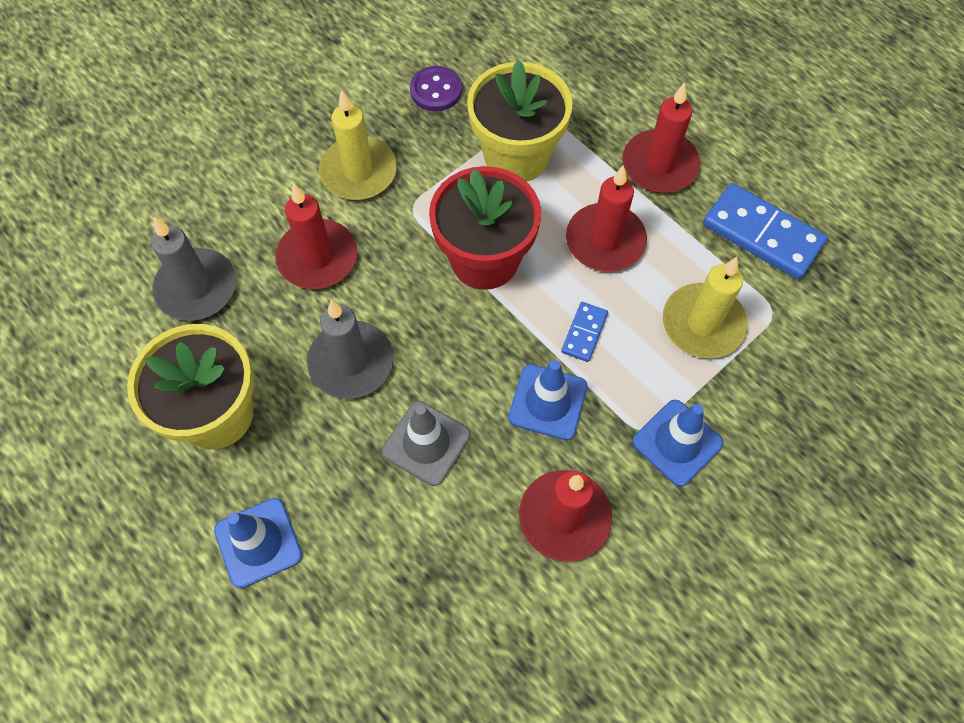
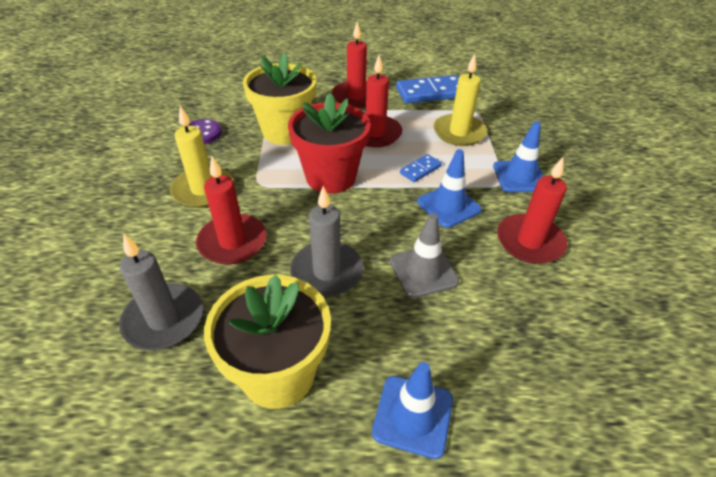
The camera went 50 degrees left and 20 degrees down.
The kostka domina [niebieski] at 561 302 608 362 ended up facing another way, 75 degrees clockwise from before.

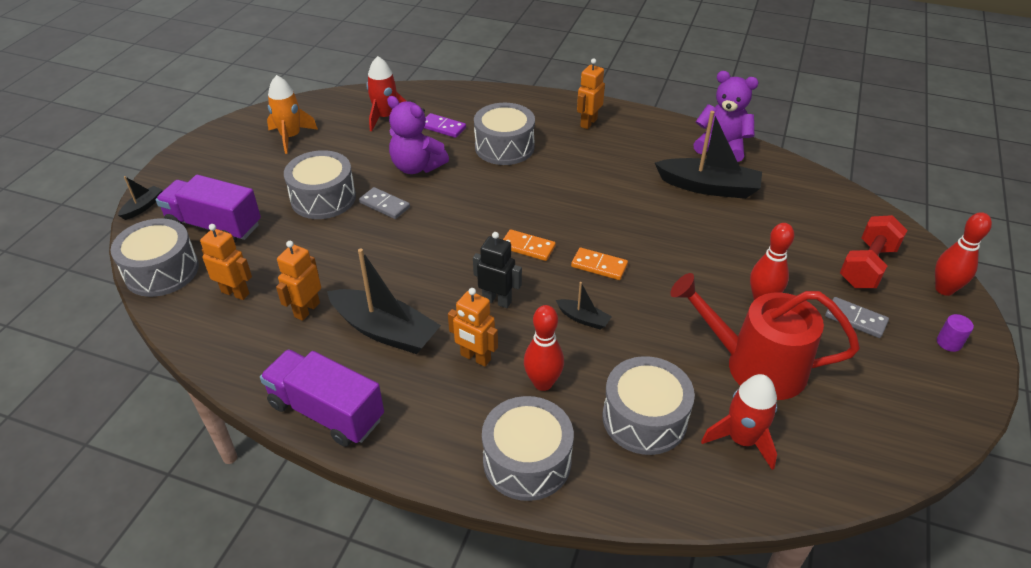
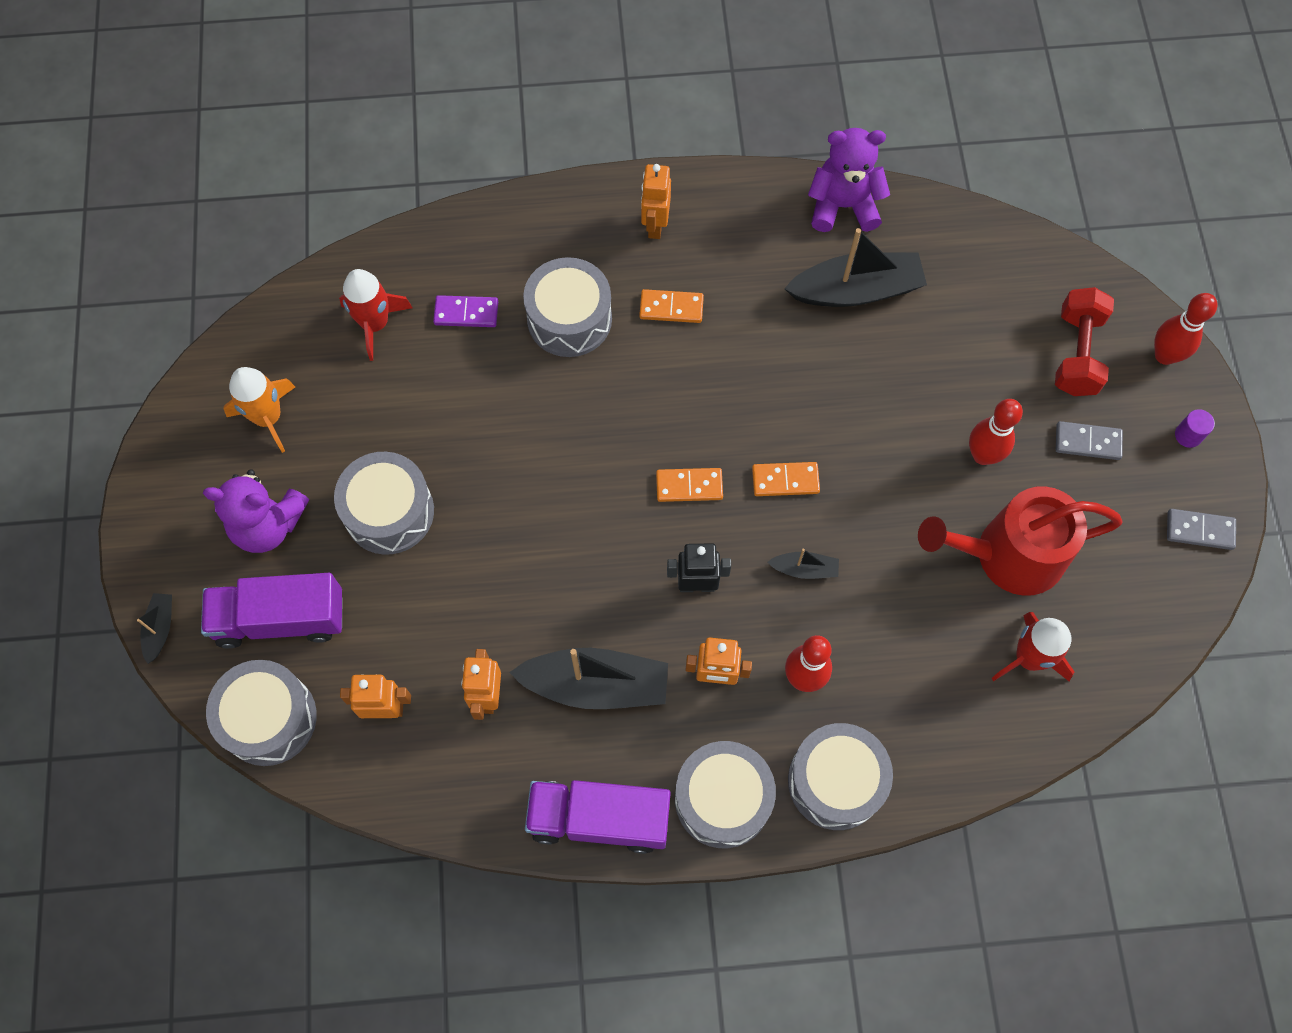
The camera went 25 degrees left and 25 degrees up.
The miś [fioletowy] ended up elsewhere, having gone from 387 96 449 174 to 203 469 309 553.
The second view gained the kostka domina [pomarańczowy] at 639 289 704 323.
The bęben [szary] ended up elsewhere, having gone from 603 356 695 455 to 675 741 776 848.
The kostka domina [szary] ended up elsewhere, having gone from 359 187 410 219 to 1167 509 1236 550.

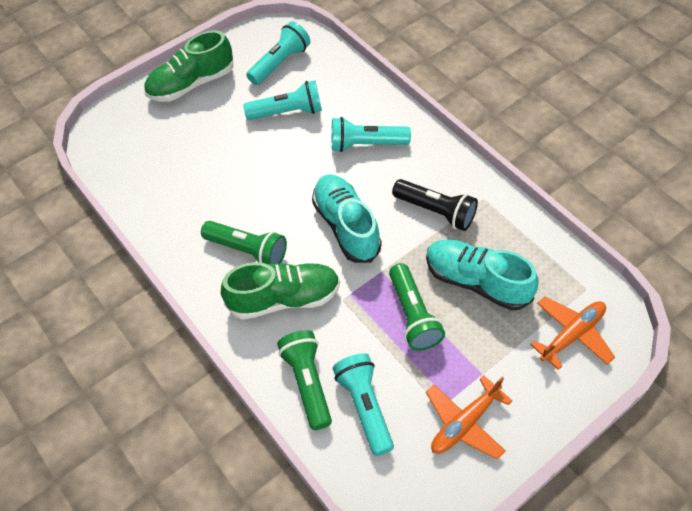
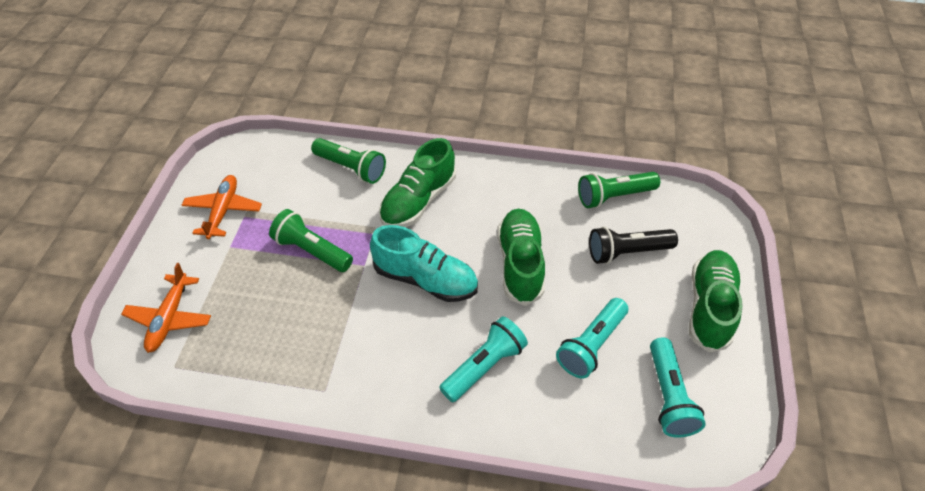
The camera went 135 degrees right and 5 degrees down.
The second view gained the but [zielony] at 497 209 545 306.
The latarka [zielony] ended up elsewhere, having gone from 201 221 287 265 to 578 172 660 208.
The latarka [czarny] ended up elsewhere, having gone from 392 179 478 231 to 589 226 678 264.
The second view lost the latarka [turkusowy] at 333 353 394 456.
The second view lost the but [turkusowy] at 426 240 539 311.

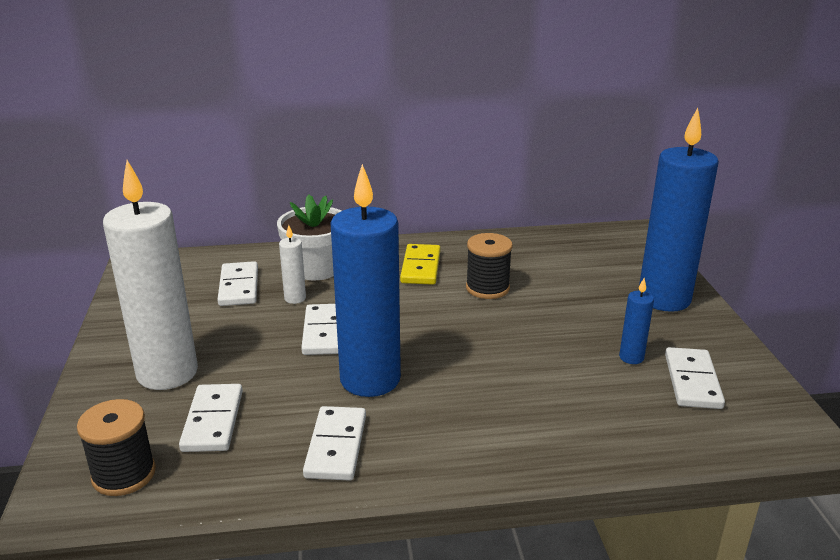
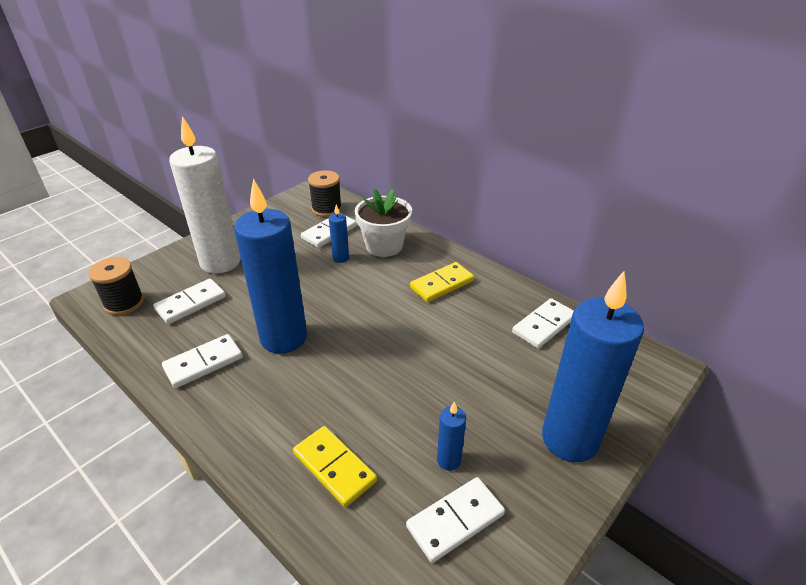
The camera went 50 degrees right and 10 degrees up.
The second view gained the kostka domina [żółty] at 293 426 377 507.
The szpulka [czarny] ended up elsewhere, having gone from 466 233 513 299 to 308 170 342 217.
What was the świeca [biały] at 279 225 306 304 turned into the świeca [niebieski] at 329 205 349 263.
The kostka domina [biały] ended up elsewhere, having gone from 301 304 338 355 to 512 298 574 348.

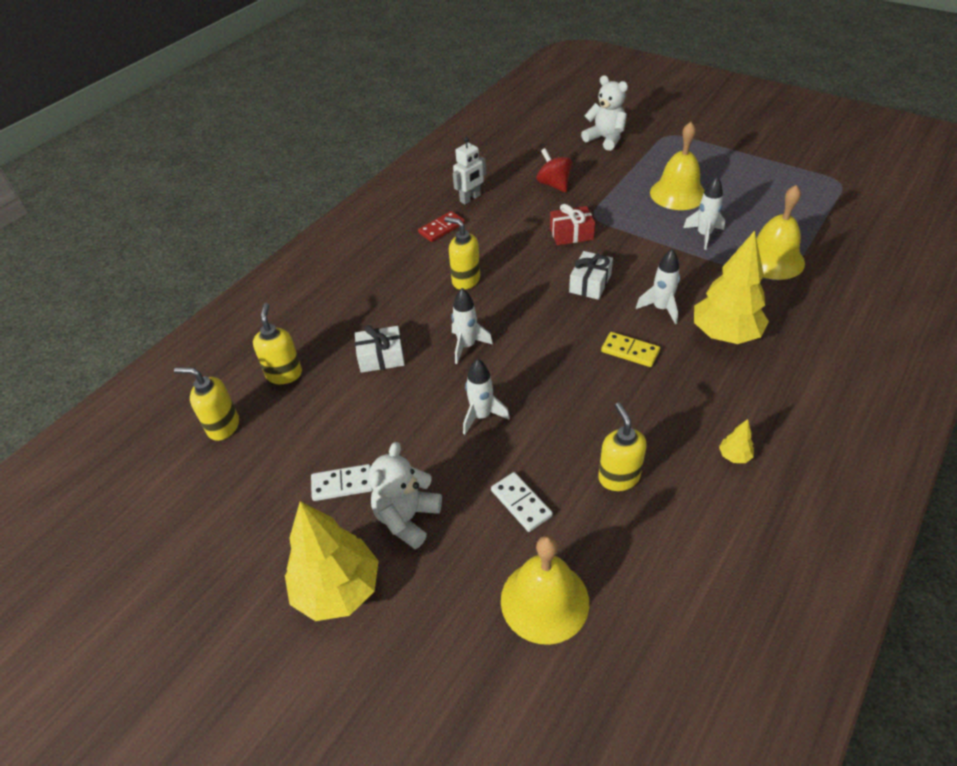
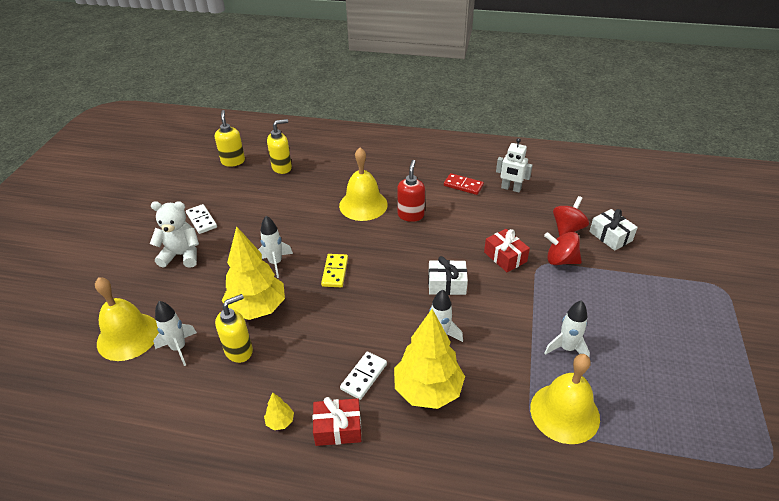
The camera went 65 degrees right and 5 degrees down.
The rakieta [biały] ended up elsewhere, having gone from 451 288 493 364 to 153 301 197 366.
The drzewko [żółty] ended up elsewhere, having gone from 285 501 379 621 to 222 226 285 320.
The second view gained the prezent [czerwony] at 313 397 361 446.
The kostka domina [żółty] ended up elsewhere, having gone from 601 332 660 367 to 321 254 348 287.
The dzwonek [żółty] ended up elsewhere, having gone from 650 122 705 210 to 339 148 388 221.
The kostka domina [biały] ended up elsewhere, having gone from 491 472 553 532 to 340 352 387 400.
What was the dozownik mydła [żółty] at 444 217 480 290 turned into the dozownik mydła [czerwony] at 397 160 425 222.
The second view gained the bączek [czerwony] at 544 232 582 265.
The prezent [biały] ended up elsewhere, having gone from 355 325 405 373 to 589 209 638 251.
The second view lost the miś [biały] at 581 75 628 151.

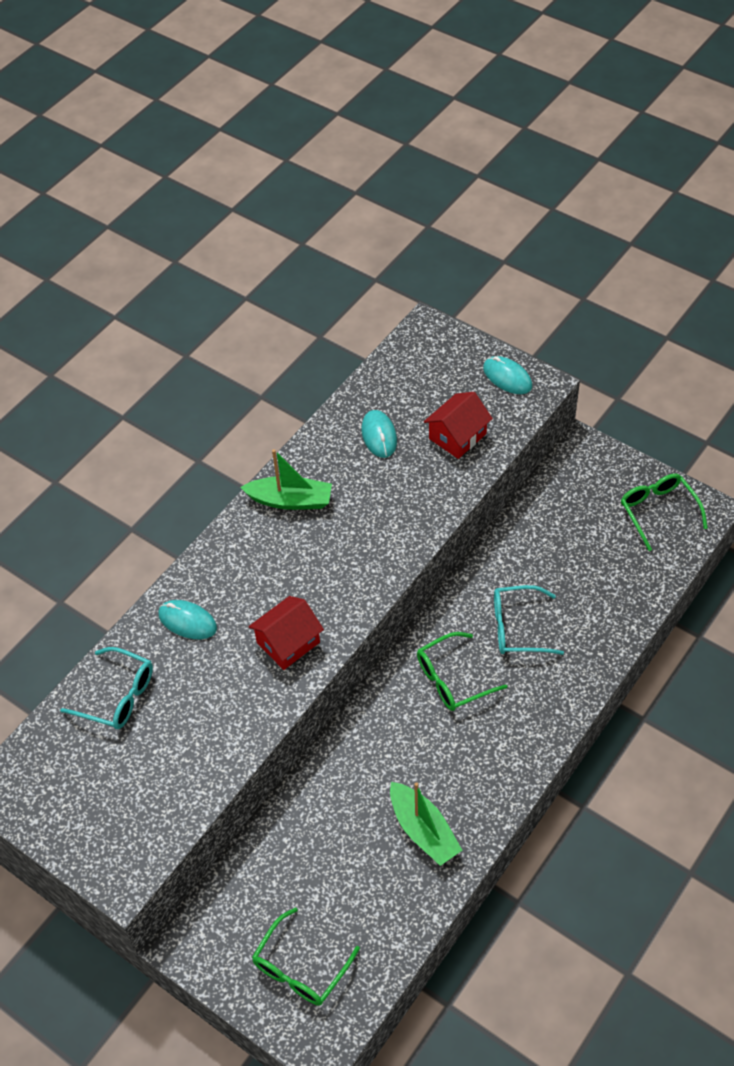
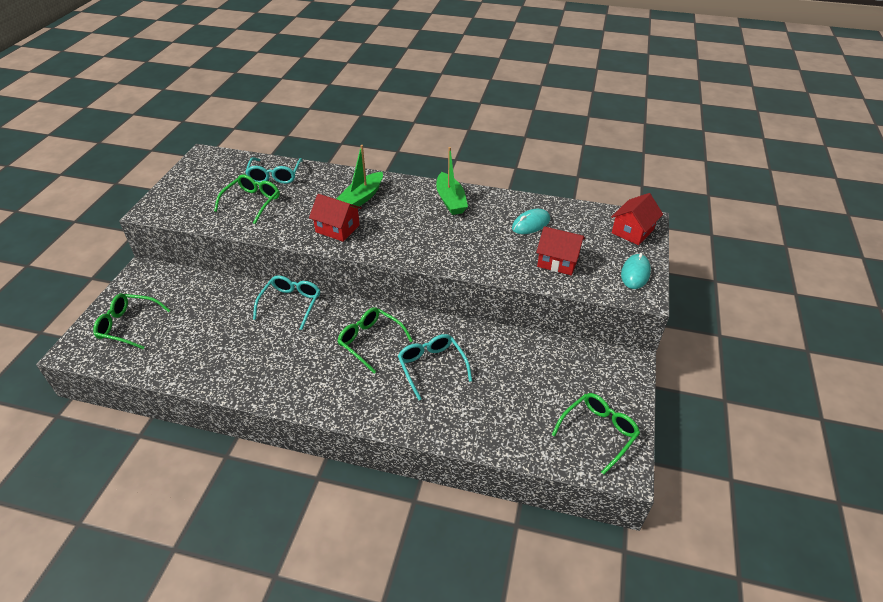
The camera went 65 degrees right and 10 degrees down.
The second view gained the okulary [zielony] at 214 174 280 224.
The second view gained the okulary [turkusowy] at 253 276 320 330.
The łódka [zielony] ended up elsewhere, having gone from 390 782 462 866 to 337 145 383 208.
The second view gained the domek [czerwony] at 611 193 663 245.
The second view lost the myszka [turkusowy] at 158 600 217 639.

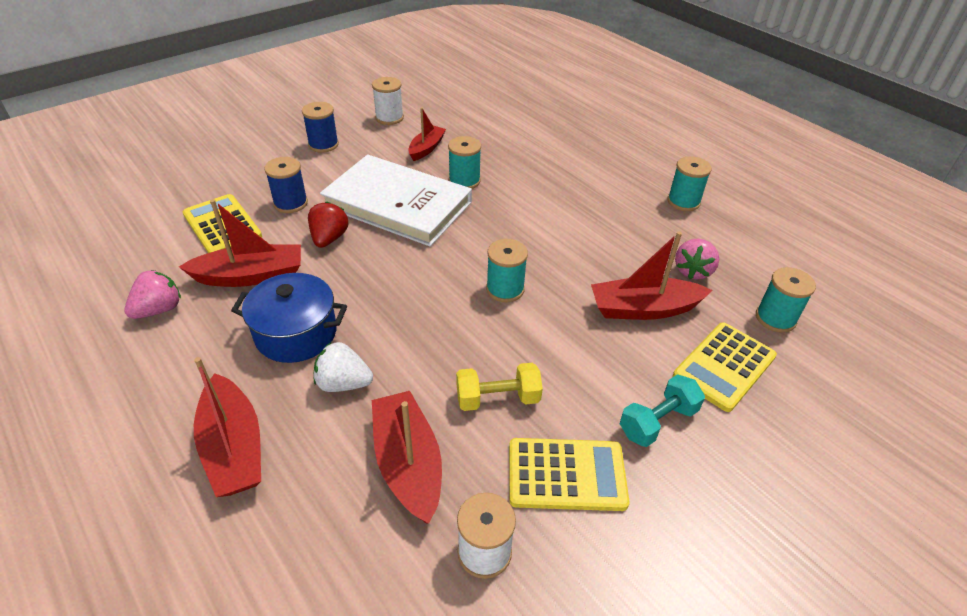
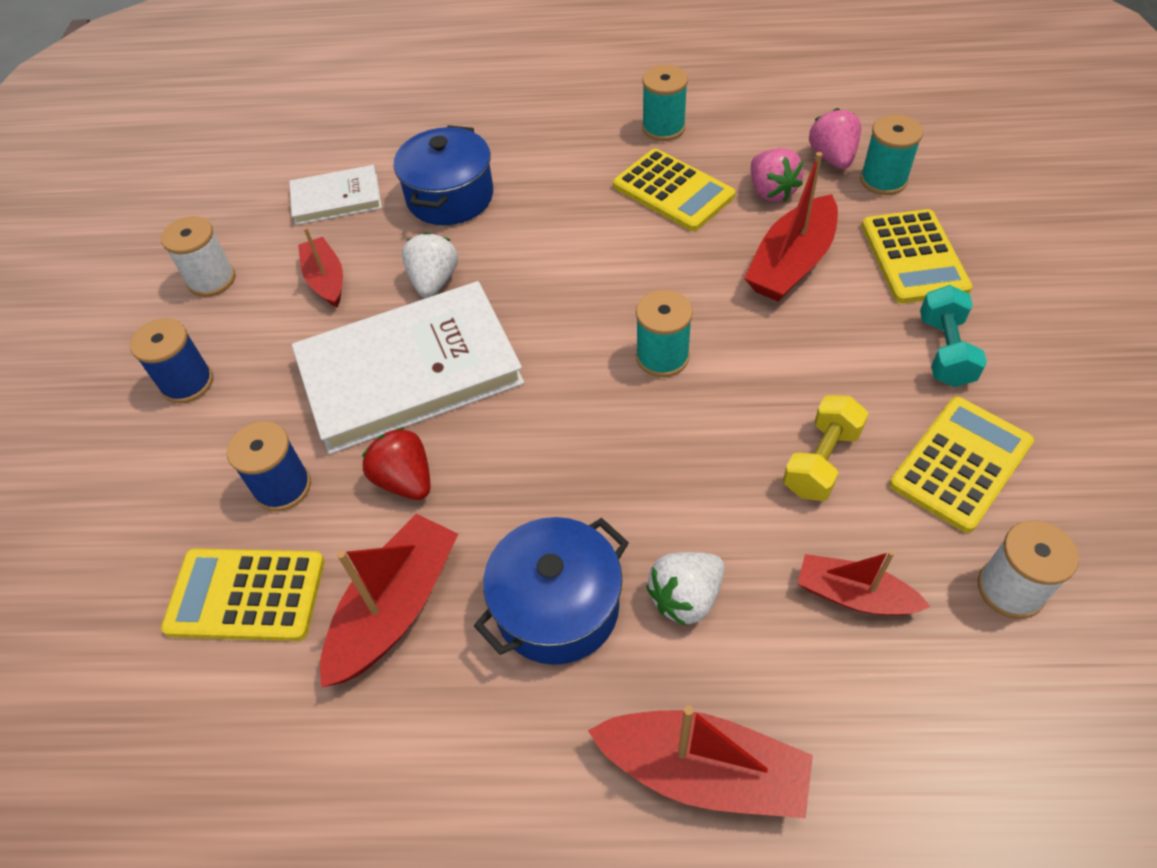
The camera went 45 degrees left and 10 degrees up.
The second view gained the książka [biały] at 289 165 382 225.
The second view gained the garnek [niebieski] at 394 125 493 225.
Where the szpulka [turkusowy] stood at 448 136 481 189, the truskawka [biały] came to stand at 402 232 458 298.
The second view gained the kalkulator [żółty] at 613 149 735 231.
The size of the łódka [czerwony] at 372 391 442 524 changed by a factor of 0.64.
The truskawka [różowy] ended up elsewhere, having gone from 124 270 181 319 to 809 108 861 169.

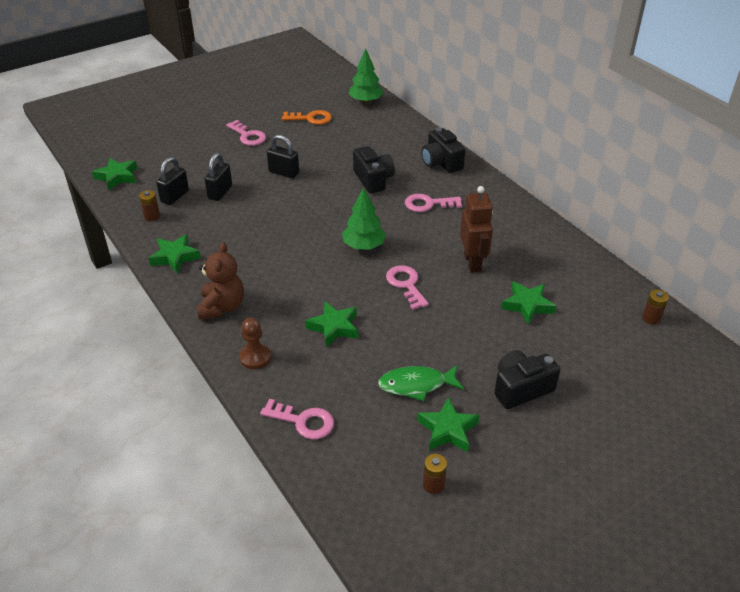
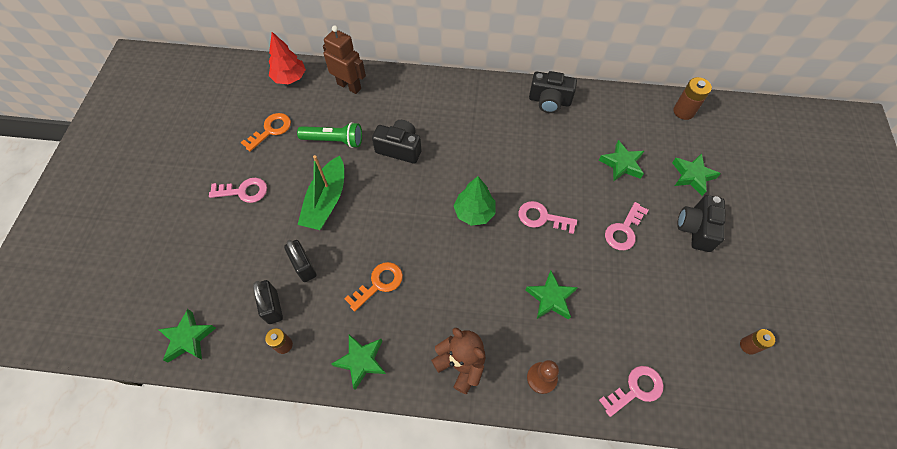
The camera went 50 degrees left and 20 degrees up.
What was the drzewko [zielony] at 349 48 383 103 turned into the drzewko [czerwony] at 269 32 306 84.
The second view gained the latarka [zielony] at 297 122 362 148.
Where the kłódka [czarny] stood at 267 135 299 179, the łódka [zielony] came to stand at 298 155 344 230.
The robot [brązowy] ended up elsewhere, having gone from 460 186 493 273 to 323 25 366 94.
The second view gained the klucz [pomarańczowy] at 344 262 403 312.
The aparat fotograficzny [czarny] ended up elsewhere, having gone from 421 127 465 173 to 529 71 577 113.
The klucz [różowy] ended up elsewhere, having gone from 405 194 462 212 to 605 202 649 250.
The gwiazda [zielony] ended up elsewhere, having gone from 417 397 480 452 to 672 153 721 196.
The size of the bateria [brązowy] at 642 290 669 325 changed by a factor of 1.53.
The second view lost the ryba [zielony] at 378 365 464 401.

